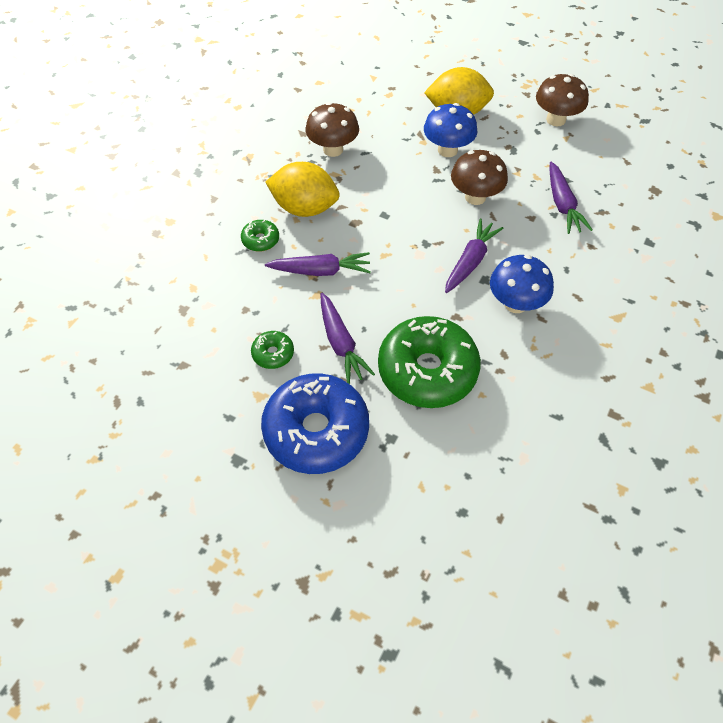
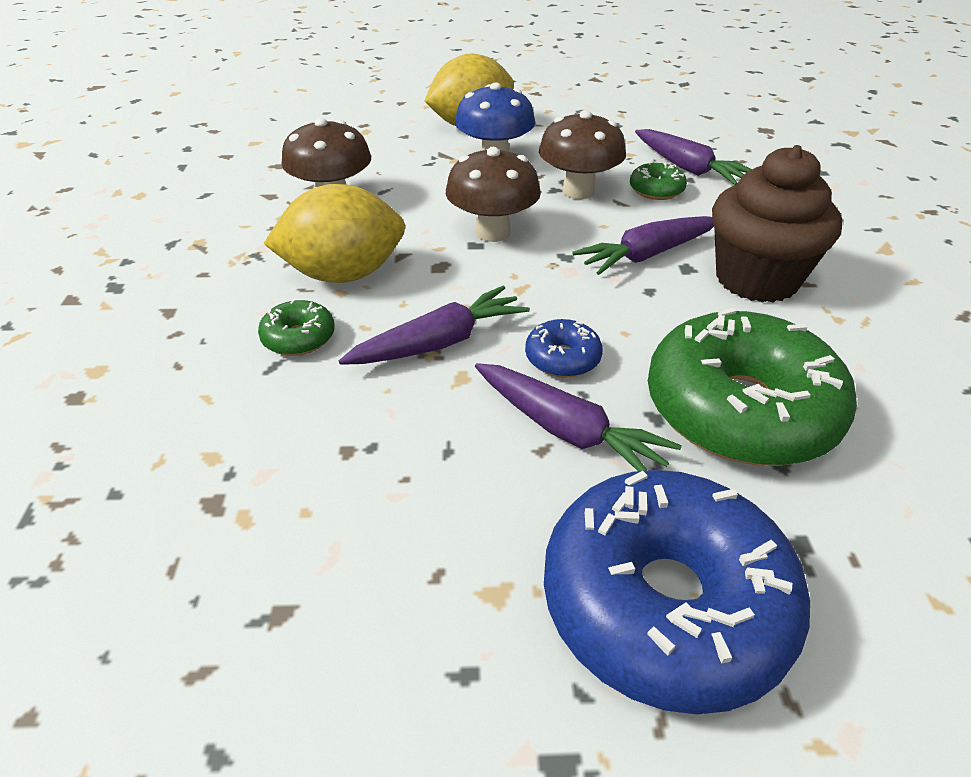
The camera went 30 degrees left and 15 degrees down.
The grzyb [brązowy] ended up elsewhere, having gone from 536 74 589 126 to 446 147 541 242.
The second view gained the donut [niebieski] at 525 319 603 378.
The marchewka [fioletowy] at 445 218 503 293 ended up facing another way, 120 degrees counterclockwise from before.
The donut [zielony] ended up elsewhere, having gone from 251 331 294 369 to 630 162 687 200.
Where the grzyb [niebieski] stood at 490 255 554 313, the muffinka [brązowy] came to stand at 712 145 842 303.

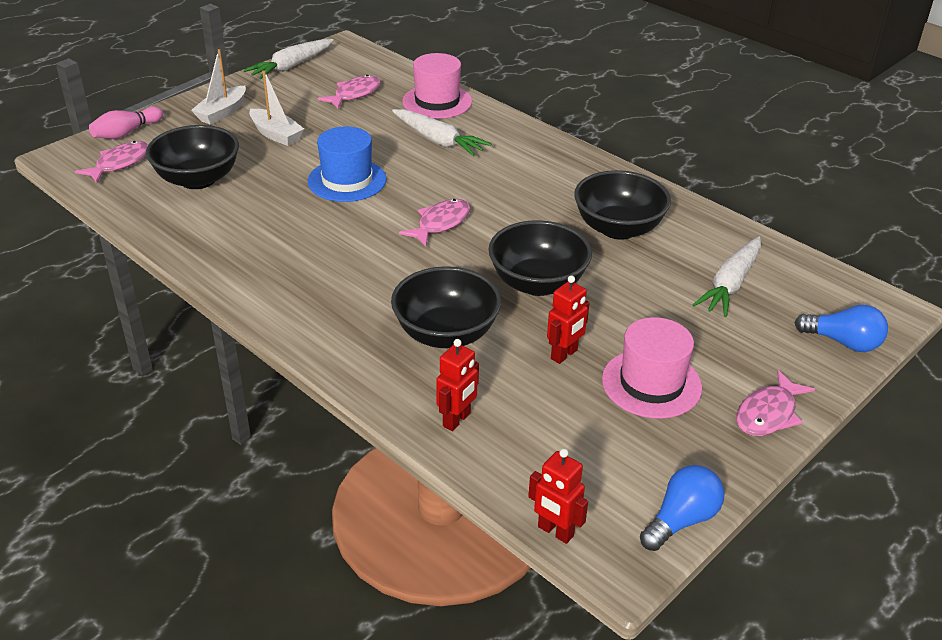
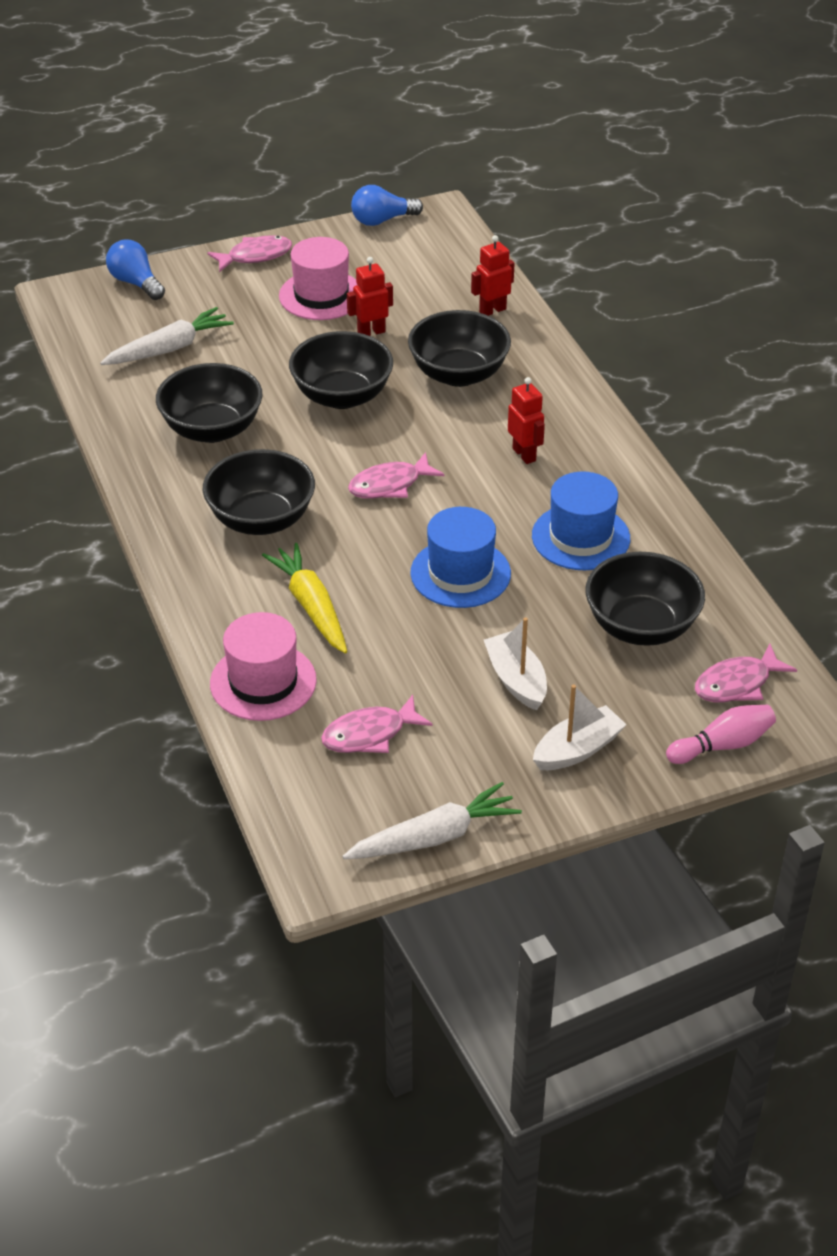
The camera went 155 degrees left and 5 degrees up.
The second view gained the miska [czarny] at 203 449 315 535.
What was the marchewka [biały] at 392 109 491 156 turned into the marchewka [żółty] at 262 543 347 653.
The robot [czerwony] ended up elsewhere, having gone from 528 449 588 544 to 508 377 545 464.
The second view gained the kapelusz [niebieski] at 532 471 630 570.

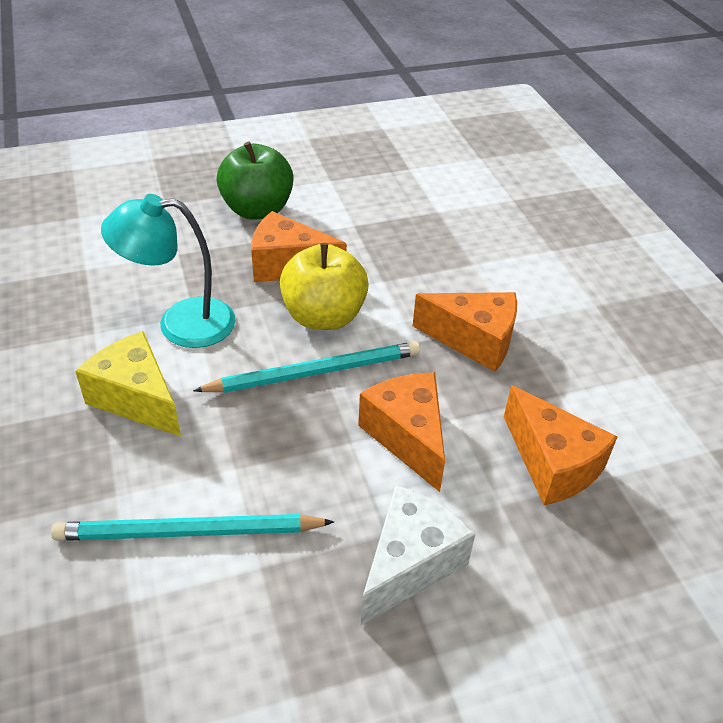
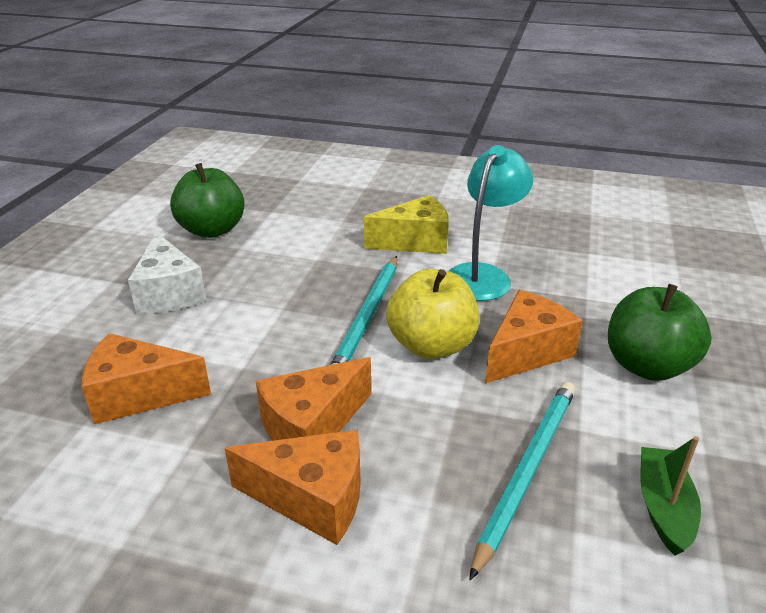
The camera went 125 degrees right and 10 degrees down.
The second view gained the jabłko [zielony] at 170 163 245 238.
The ser [pomarańczowy] ended up elsewhere, having gone from 358 372 445 492 to 225 430 361 545.
The ołówek [turkusowy] ended up elsewhere, having gone from 51 514 334 541 to 469 382 576 580.
The second view gained the łódka [zielony] at 640 436 701 556.

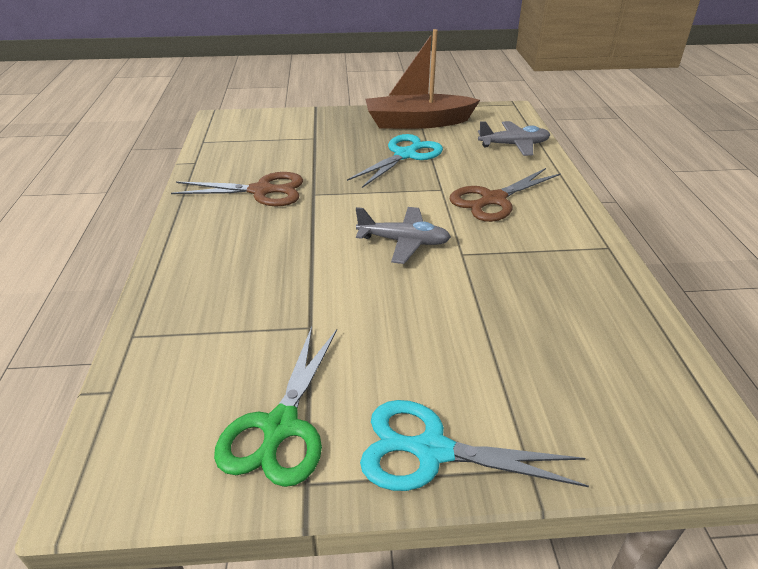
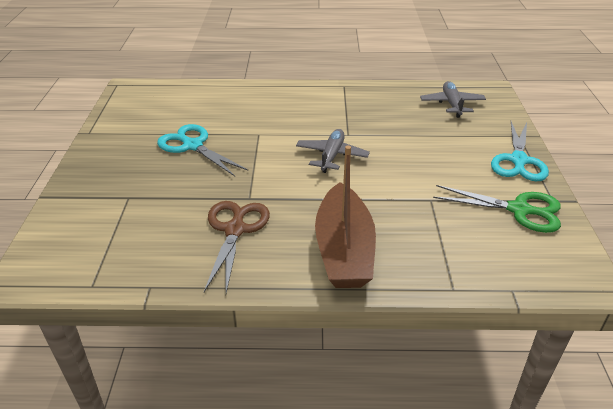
The camera went 85 degrees left and 0 degrees up.
The łódka [brązowy] ended up elsewhere, having gone from 366 29 480 129 to 315 146 376 288.
The samolot [szary] ended up elsewhere, having gone from 478 121 550 156 to 420 81 486 118.
The second view lost the nożyczki [brązowy] at 450 168 561 222.

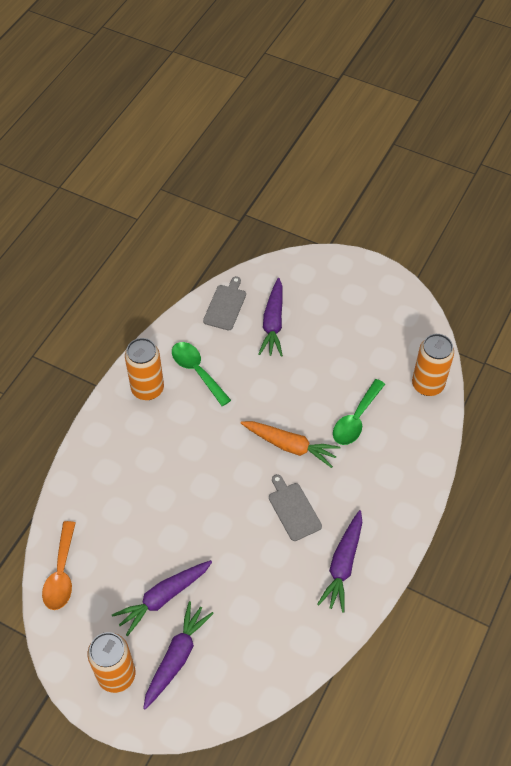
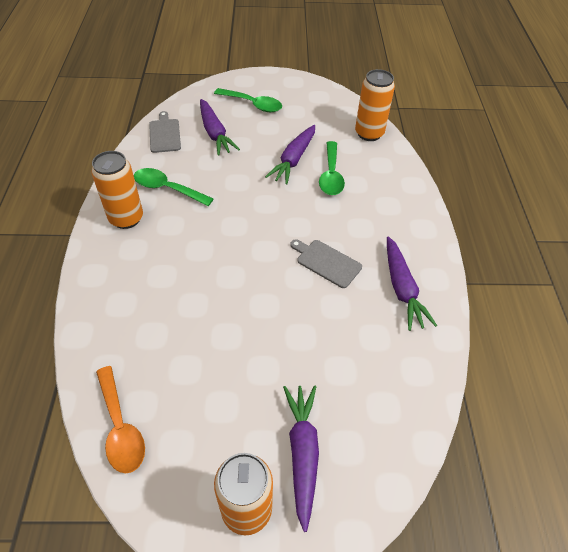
The camera went 30 degrees left and 5 degrees down.
The second view gained the łyżka [zielony] at 214 88 282 112.
The marchewka [fioletowy] ended up elsewhere, having gone from 112 560 212 636 to 265 125 315 185.
The second view lost the marchewka [pomarańczowy] at 241 421 340 468.

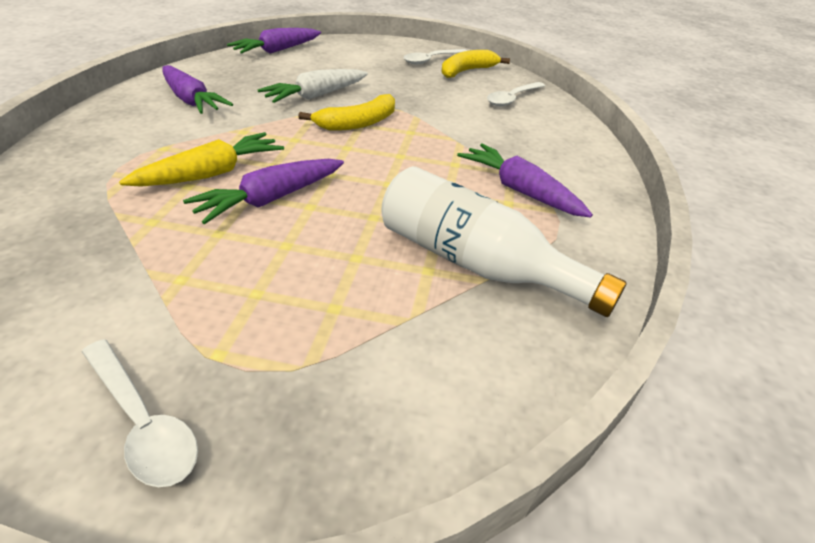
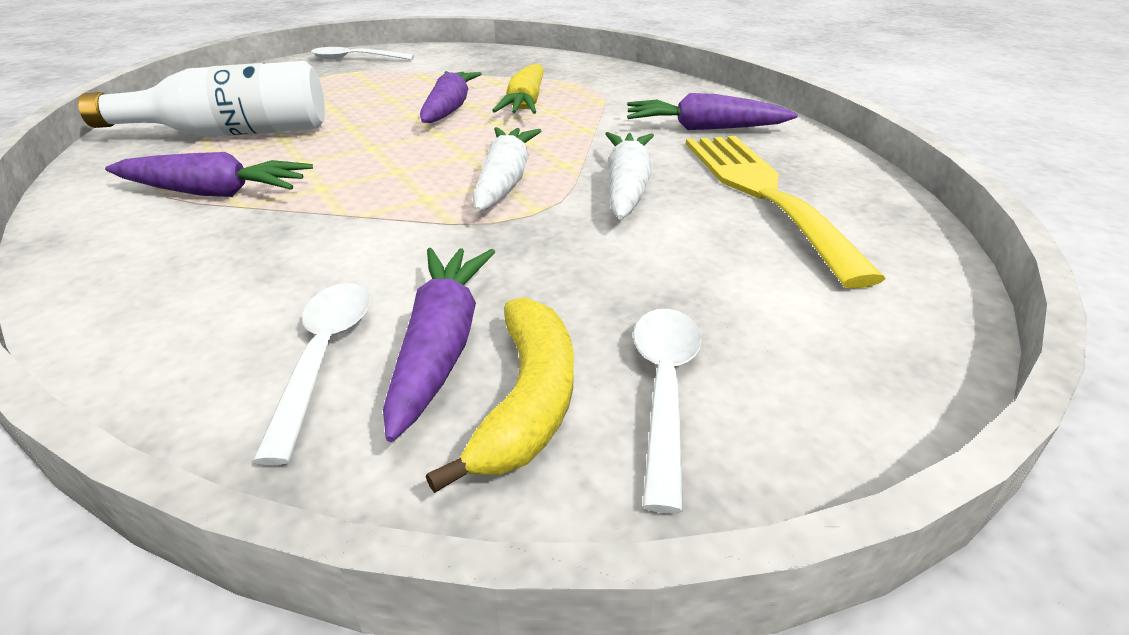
The camera went 140 degrees right and 5 degrees down.
The marchewka [fioletowy] ended up elsewhere, having gone from 227 28 321 54 to 383 248 495 442.
Where the banan [żółty] stood at 298 94 395 131, the marchewka [biały] came to stand at 473 127 541 212.
The second view gained the widelec [żółty] at 686 136 886 288.

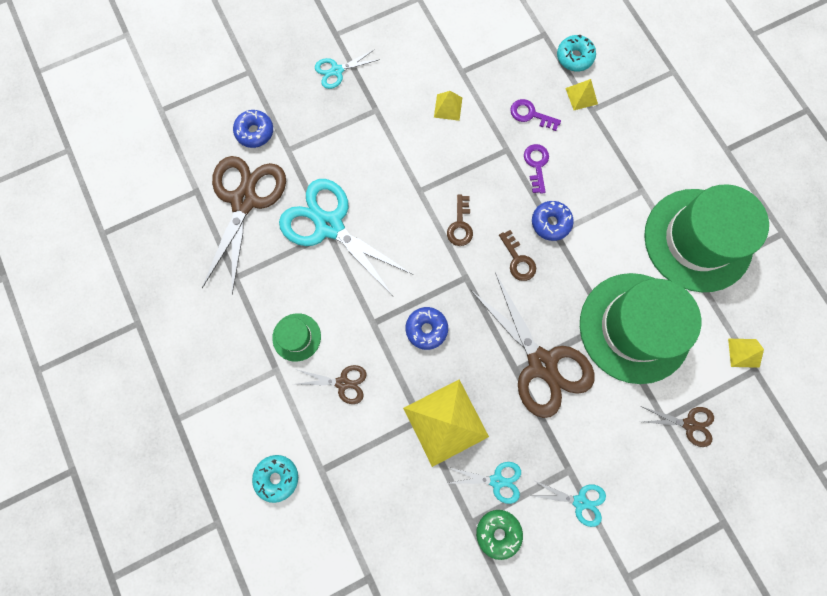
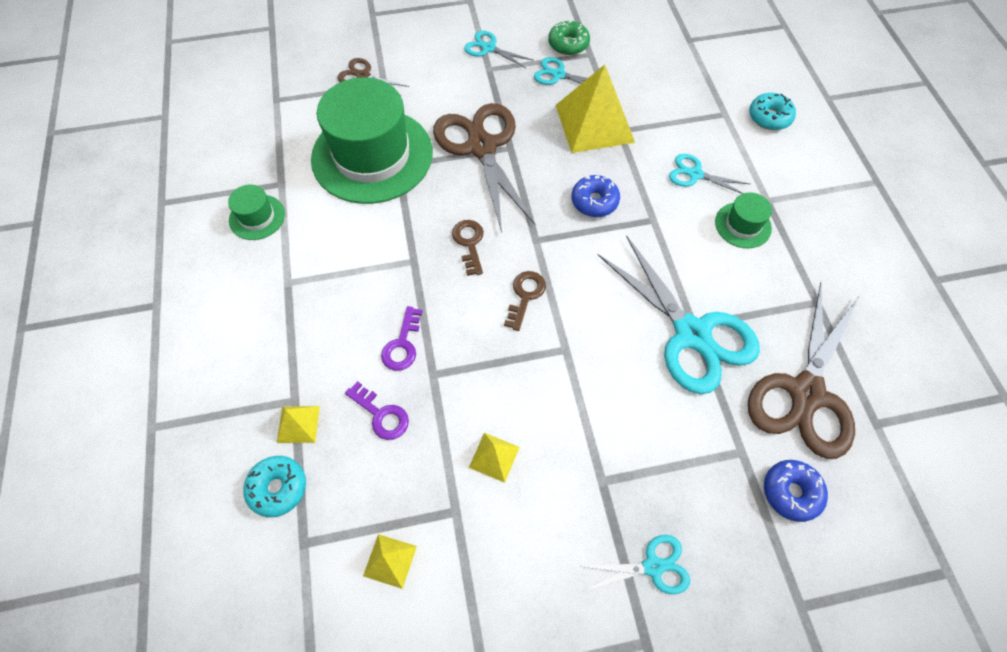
The camera went 165 degrees left and 15 degrees down.
The size of the kapelusz [zielony] at 644 184 769 292 changed by a factor of 0.43.
The piramida [żółty] ended up elsewhere, having gone from 728 339 764 368 to 363 534 417 589.
What was the nożyczki [brązowy] at 296 365 367 404 turned into the nożyczki [turkusowy] at 669 154 750 194.
The second view lost the donut [niebieski] at 532 201 574 241.

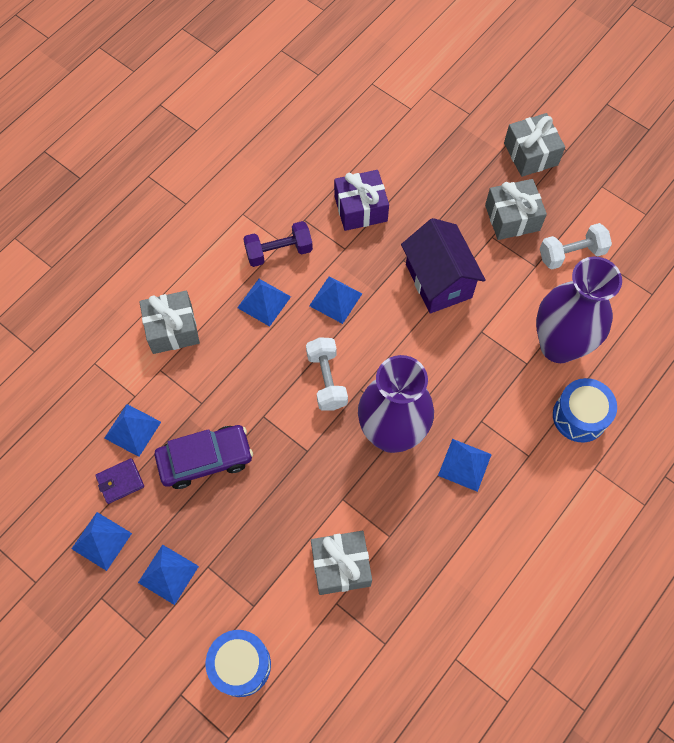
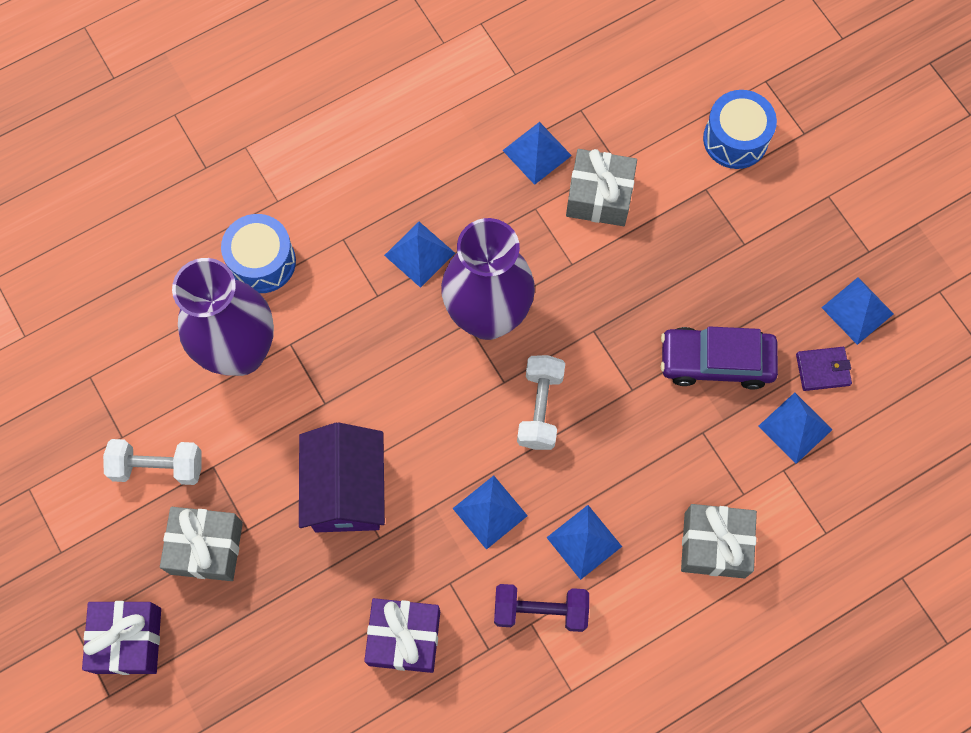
The camera went 160 degrees left and 5 degrees up.
What was the prezent [szary] at 504 113 565 177 turned into the prezent [fioletowy] at 82 601 161 675.
The piramida [niebieski] ended up elsewhere, having gone from 138 544 199 605 to 502 122 572 185.

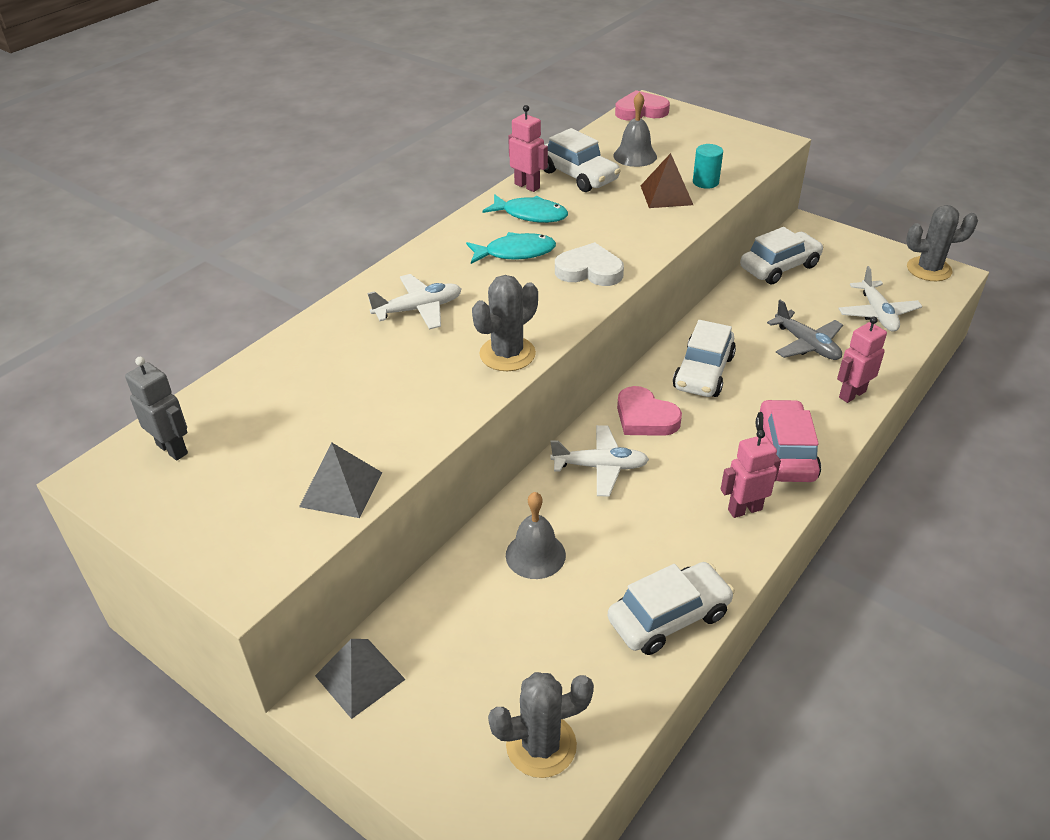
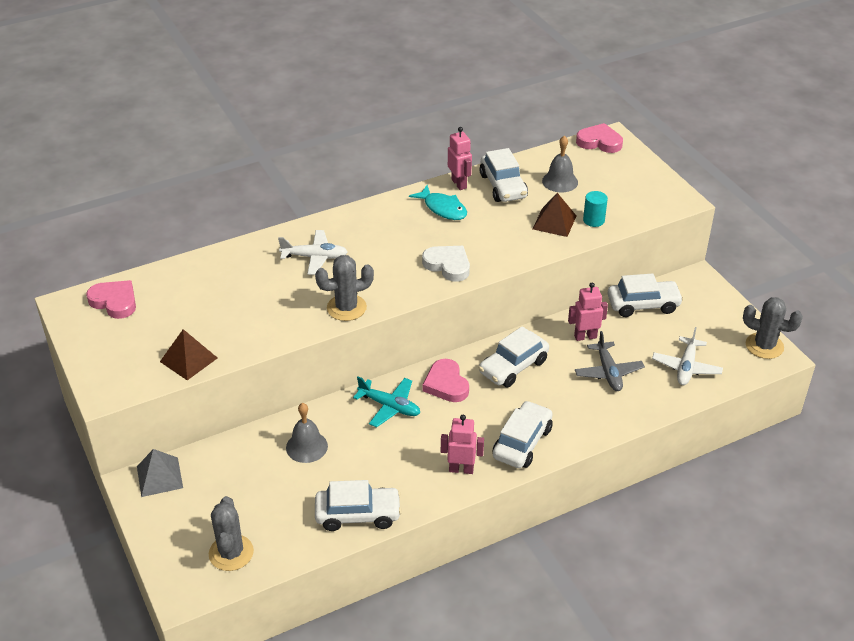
The camera went 25 degrees right and 0 degrees up.
Where the robot [szary] stood at 125 357 188 461, the serce [różowy] came to stand at 86 280 136 319.
What was the piramida [szary] at 299 442 382 518 turned into the piramida [brązowy] at 160 329 217 380.
The kaktus [szary] at 488 672 594 778 ended up facing another way, 75 degrees clockwise from before.
What was the samolot [biały] at 550 425 649 497 turned into the samolot [turkusowy] at 353 377 420 427.
What was the samochód [różowy] at 756 399 821 482 turned into the samochód [biały] at 492 400 553 468.
The robot [różowy] ended up elsewhere, having gone from 837 317 887 403 to 568 283 608 341.
The second view lost the ryba [turkusowy] at 466 232 556 264.

